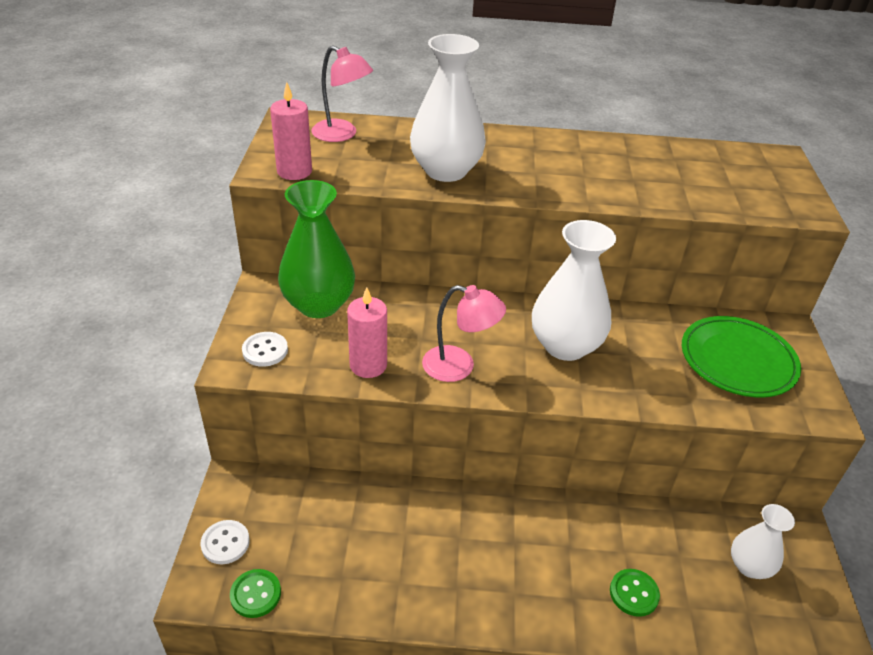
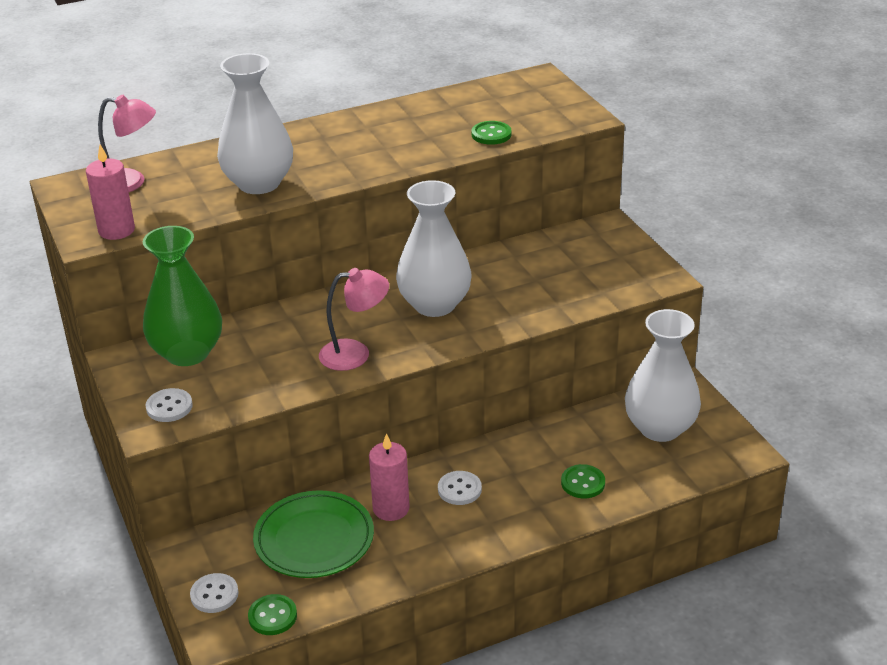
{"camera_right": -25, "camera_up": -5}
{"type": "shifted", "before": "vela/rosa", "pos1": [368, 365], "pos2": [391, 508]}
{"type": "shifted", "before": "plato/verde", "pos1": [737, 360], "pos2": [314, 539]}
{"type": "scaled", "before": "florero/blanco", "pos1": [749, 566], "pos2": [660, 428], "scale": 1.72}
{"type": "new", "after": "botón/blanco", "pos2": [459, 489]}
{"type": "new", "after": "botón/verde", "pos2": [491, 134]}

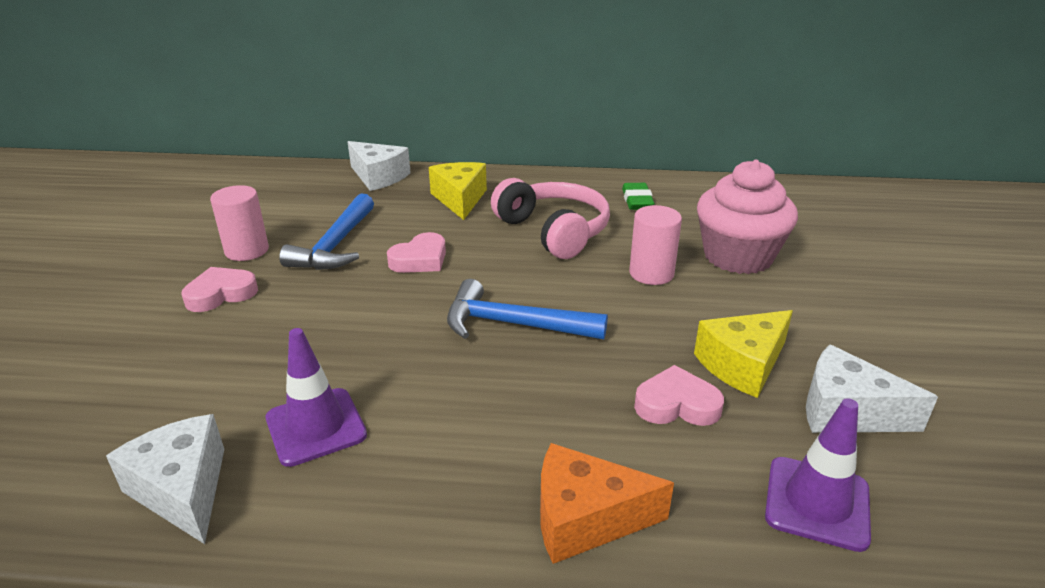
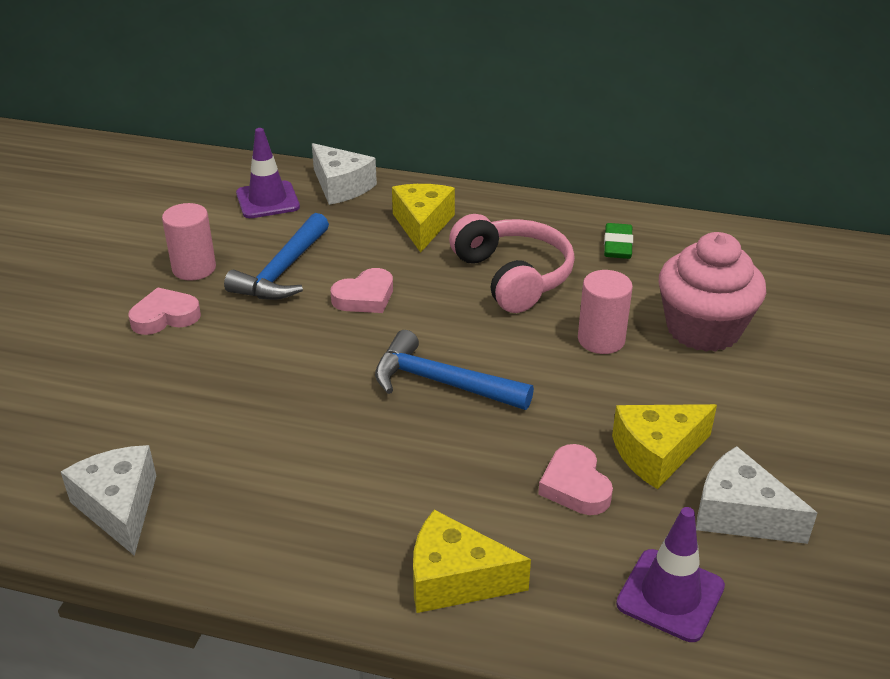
{"camera_right": 10, "camera_up": 5}
{"type": "shifted", "before": "cono de tráfico/morado", "pos1": [316, 427], "pos2": [267, 200]}
{"type": "repainted", "before": "queso/naranja", "after": "queso/amarillo", "pos1": [585, 518], "pos2": [455, 579]}
{"type": "rotated", "before": "corazón/rosa", "pos1": [677, 404], "pos2": [575, 486], "turn": -120}

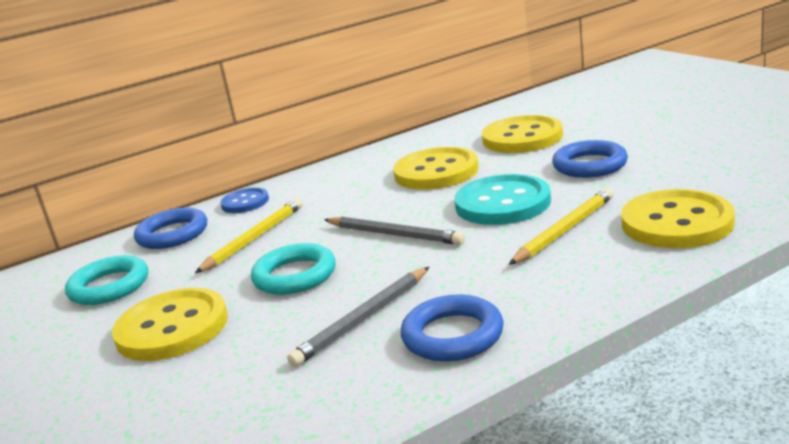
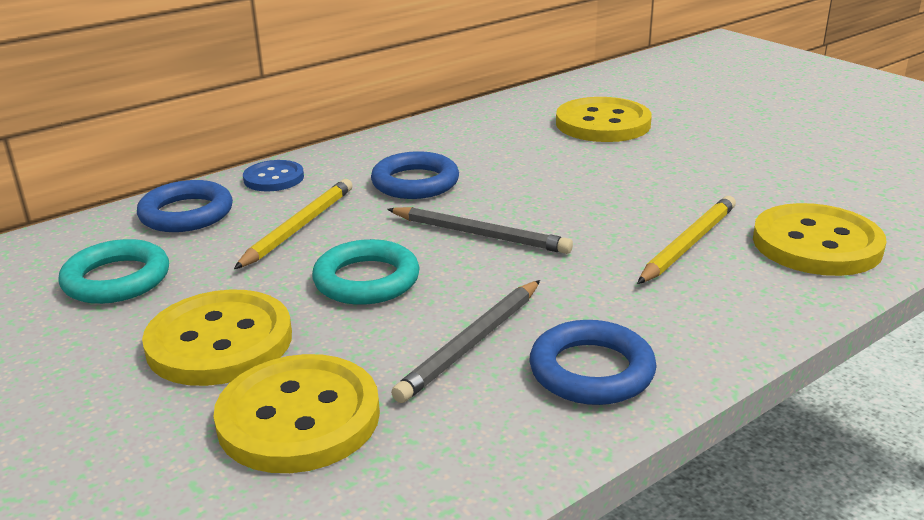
{"camera_right": -10, "camera_up": 5}
{"type": "shifted", "before": "botón/amarillo", "pos1": [436, 172], "pos2": [299, 417]}
{"type": "gone", "before": "botón/turquesa", "pos1": [502, 203]}
{"type": "shifted", "before": "anillo/azul", "pos1": [590, 165], "pos2": [415, 182]}

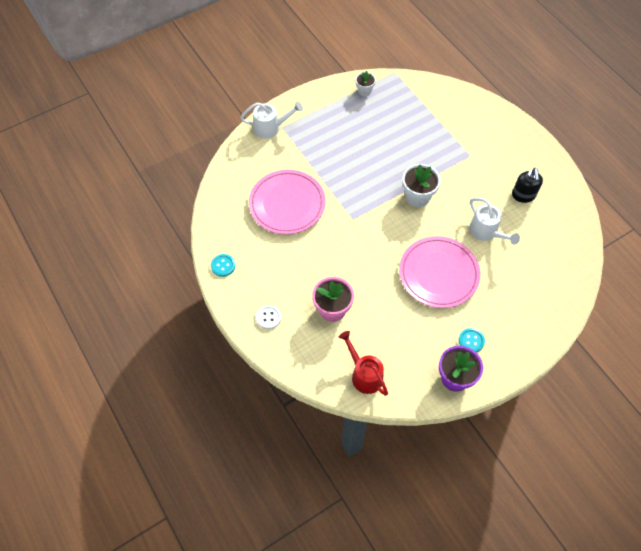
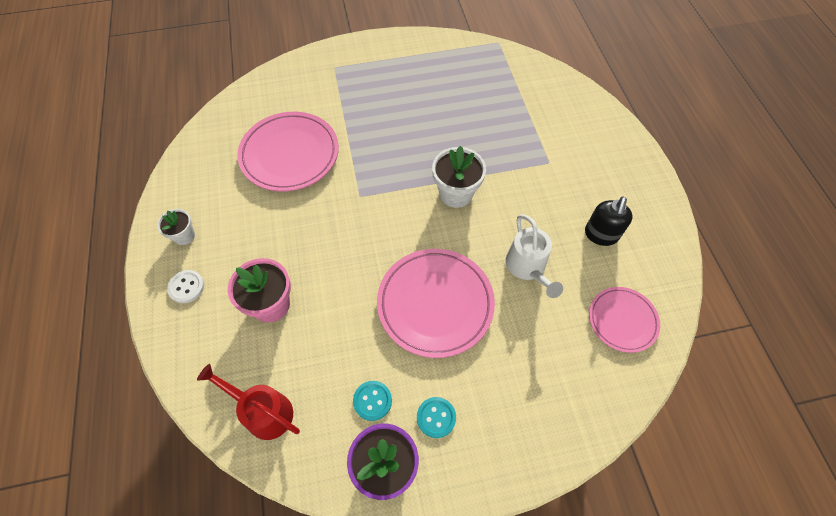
{"camera_right": 20, "camera_up": 0}
{"type": "shifted", "before": "botón/turquesa", "pos1": [223, 266], "pos2": [372, 401]}
{"type": "gone", "before": "regadera/blanco", "pos1": [271, 127]}
{"type": "rotated", "before": "regadera/rojo", "pos1": [364, 374], "pos2": [262, 411], "turn": -45}
{"type": "shifted", "before": "maceta/blanco", "pos1": [364, 91], "pos2": [184, 236]}
{"type": "new", "after": "plato/rosa", "pos2": [622, 320]}

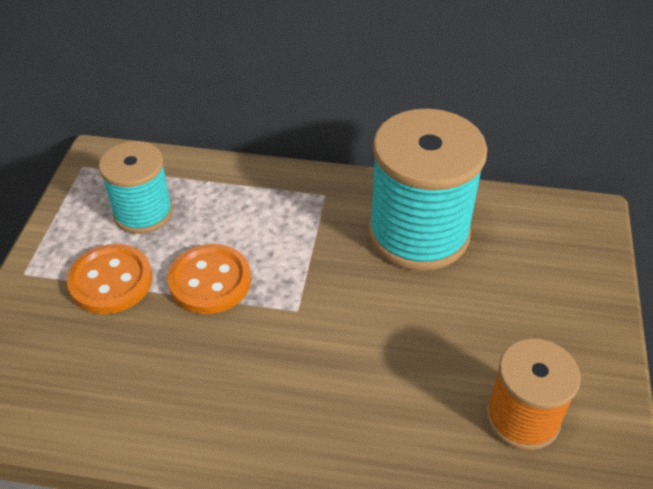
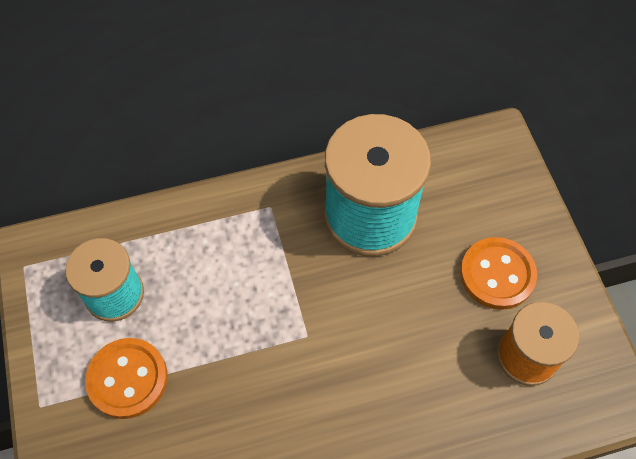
{"camera_right": -25, "camera_up": 15}
{"type": "shifted", "before": "botón/naranja", "pos1": [210, 281], "pos2": [497, 274]}

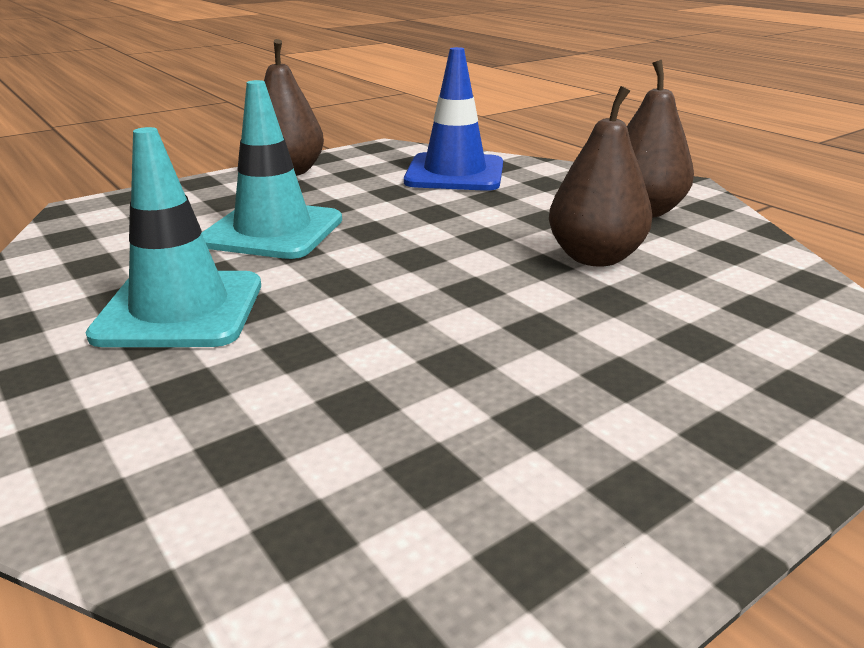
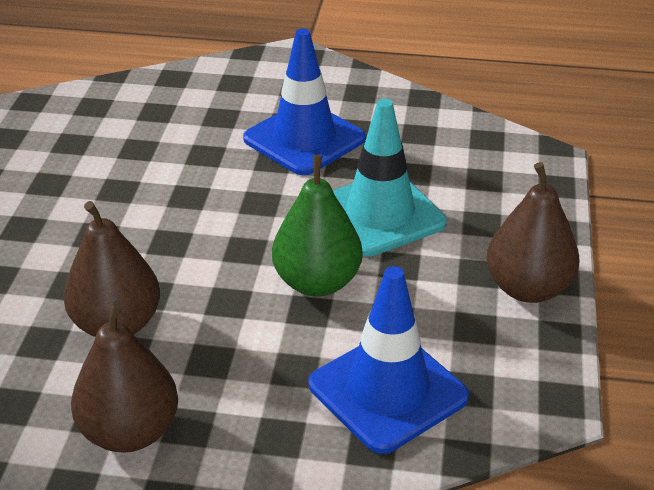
{"camera_right": 135, "camera_up": 10}
{"type": "repainted", "before": "cono de tráfico/turquesa", "after": "cono de tráfico/azul", "pos1": [180, 310], "pos2": [304, 139]}
{"type": "new", "after": "pera/verde", "pos2": [317, 282]}

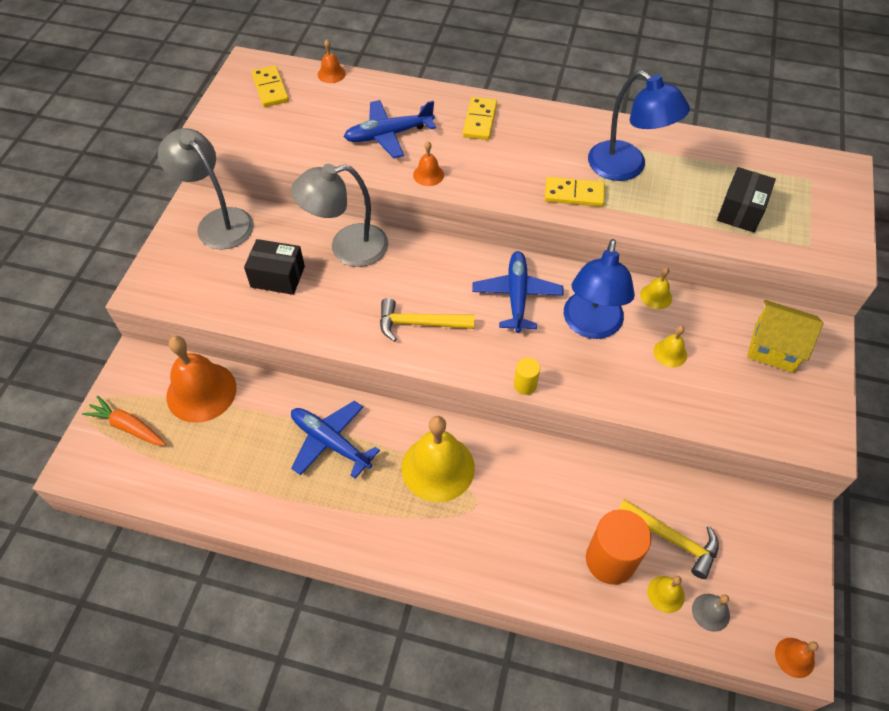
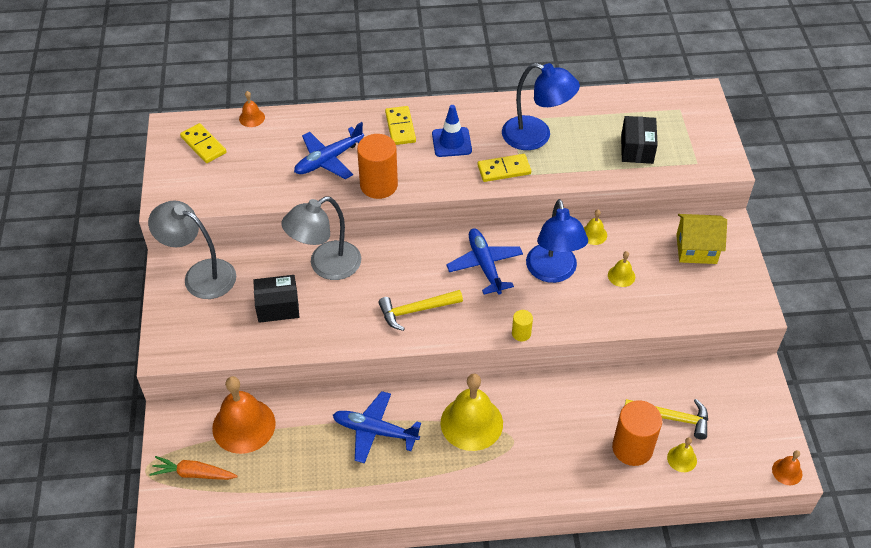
{"camera_right": -20, "camera_up": -5}
{"type": "swapped", "before": "campana/naranja", "after": "cilindro/naranja", "pos1": [428, 175], "pos2": [378, 185]}
{"type": "gone", "before": "campana/gris", "pos1": [710, 612]}
{"type": "new", "after": "cono de tráfico/azul", "pos2": [451, 142]}

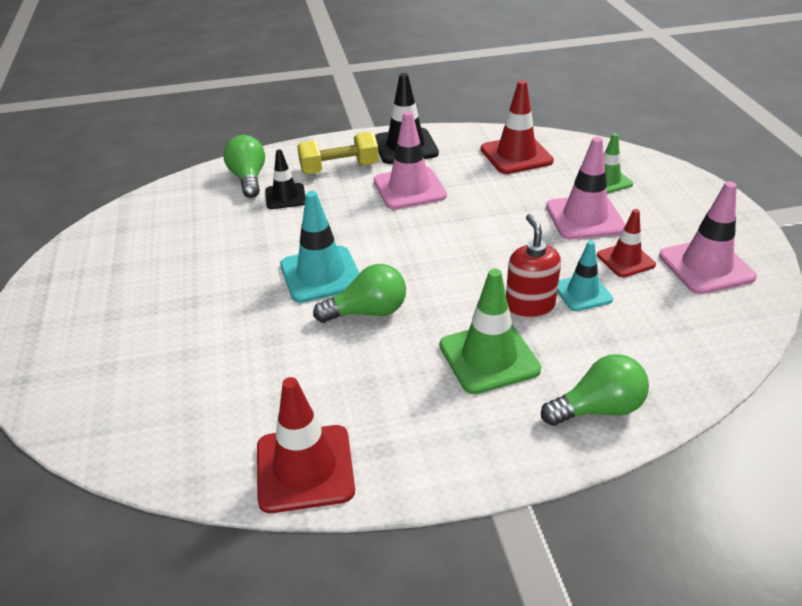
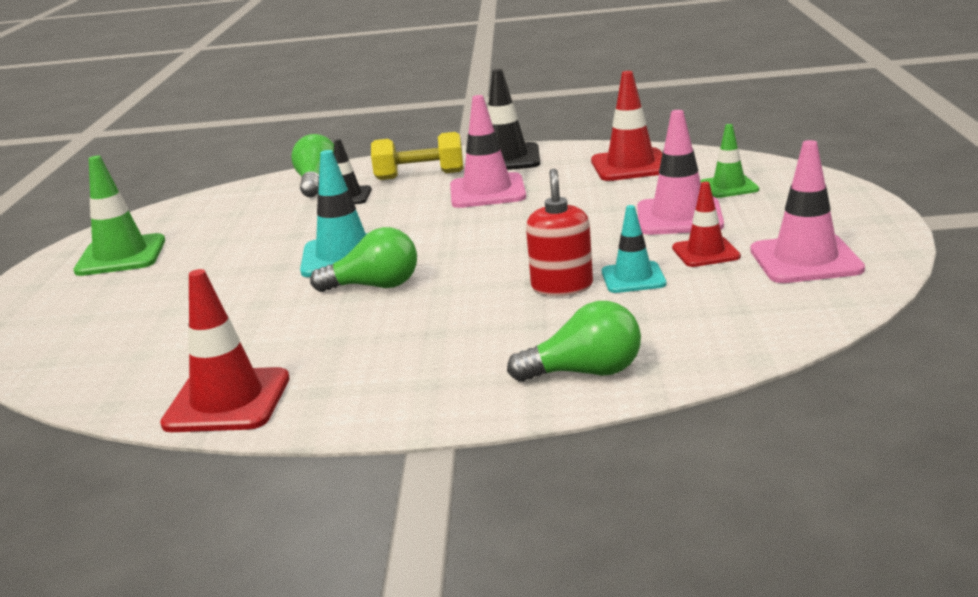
{"camera_right": 15, "camera_up": -15}
{"type": "shifted", "before": "cono de tráfico/verde", "pos1": [489, 357], "pos2": [121, 256]}

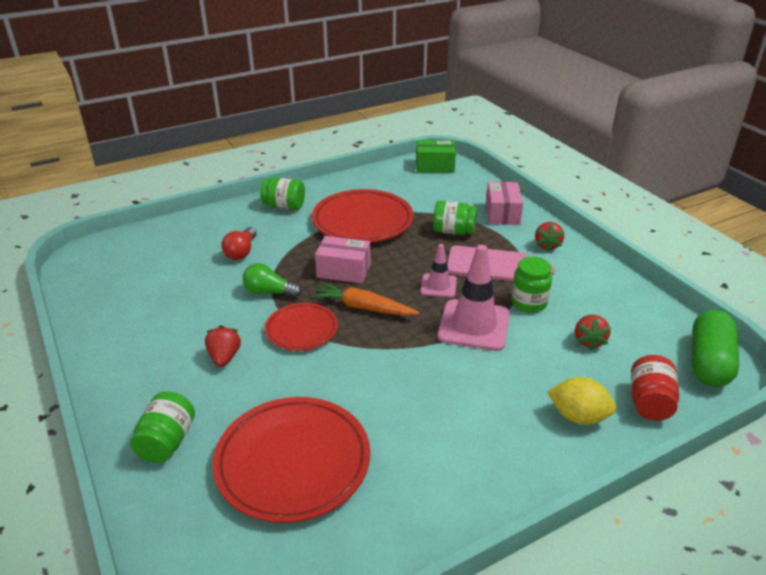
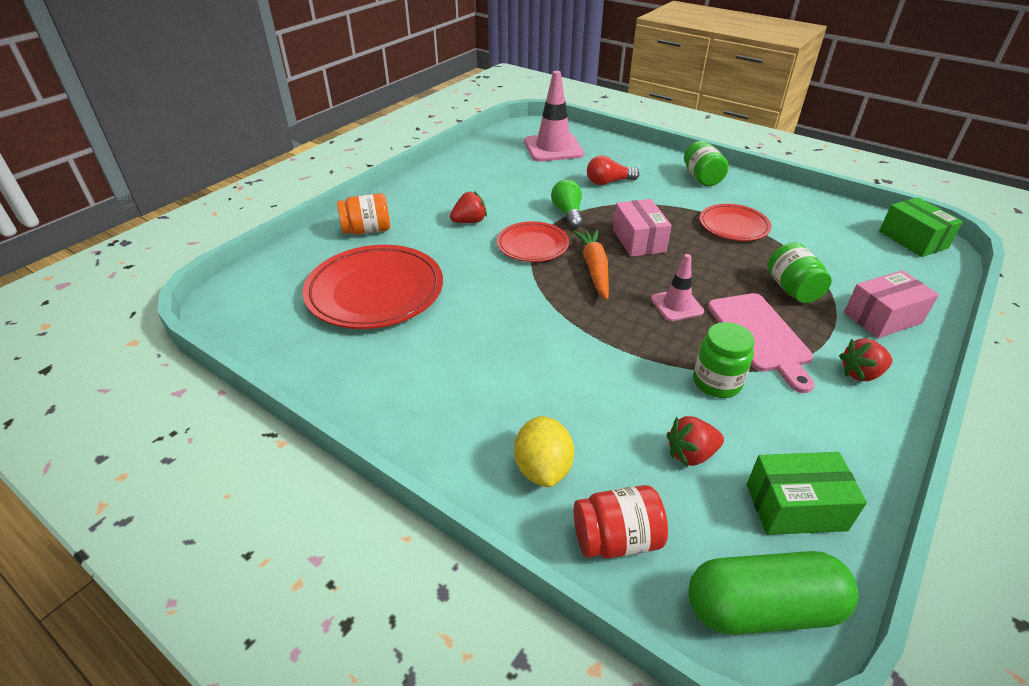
{"camera_right": 65, "camera_up": 5}
{"type": "repainted", "before": "tarro/verde", "after": "tarro/naranja", "pos1": [167, 441], "pos2": [367, 230]}
{"type": "scaled", "before": "plato/rojo", "pos1": [362, 221], "pos2": [733, 226], "scale": 0.58}
{"type": "shifted", "before": "cono de tráfico/rosa", "pos1": [474, 325], "pos2": [553, 148]}
{"type": "new", "after": "caja/verde", "pos2": [795, 507]}

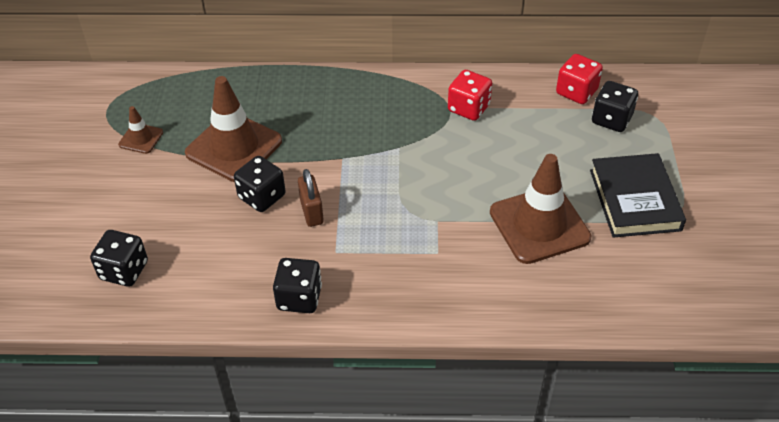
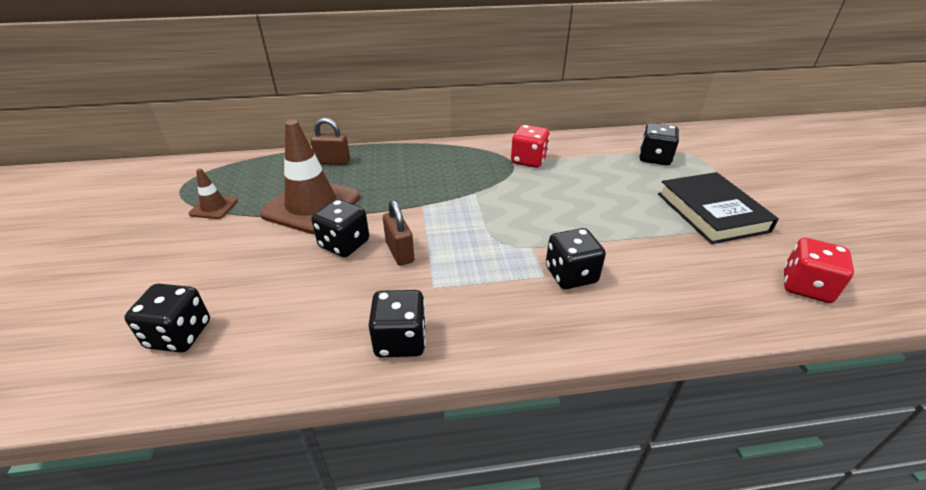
{"camera_right": -10, "camera_up": -10}
{"type": "gone", "before": "cono de tráfico/marrón", "pos1": [539, 225]}
{"type": "shifted", "before": "dado/rojo", "pos1": [576, 92], "pos2": [805, 286]}
{"type": "new", "after": "candado/marrón", "pos2": [333, 162]}
{"type": "new", "after": "dado/negro", "pos2": [571, 275]}

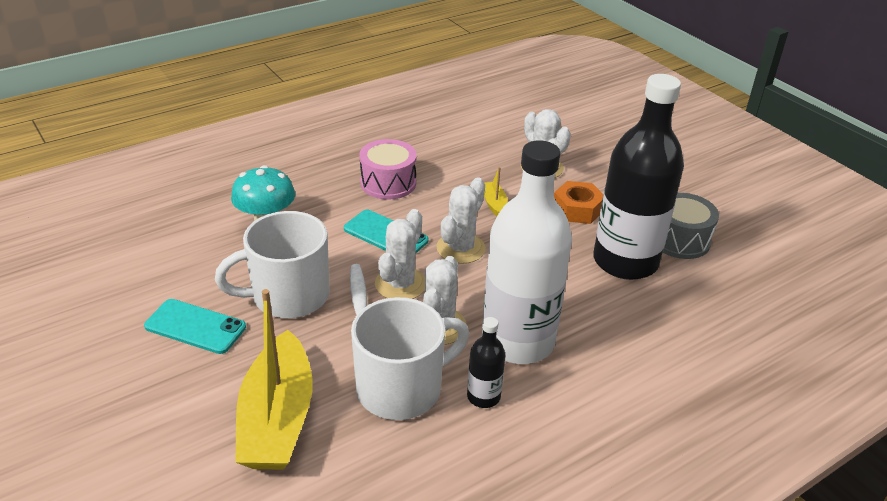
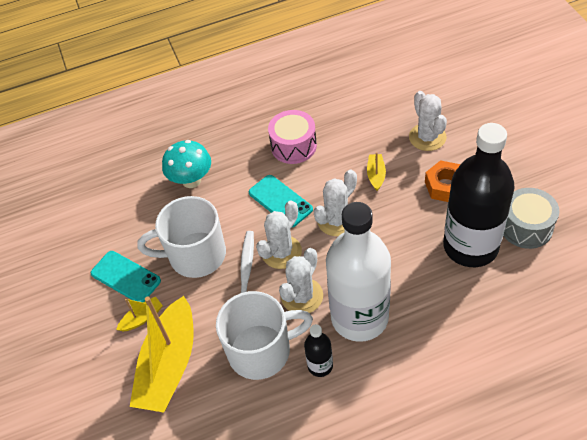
{"camera_right": 20, "camera_up": 15}
{"type": "new", "after": "barco/amarillo", "pos2": [142, 318]}

